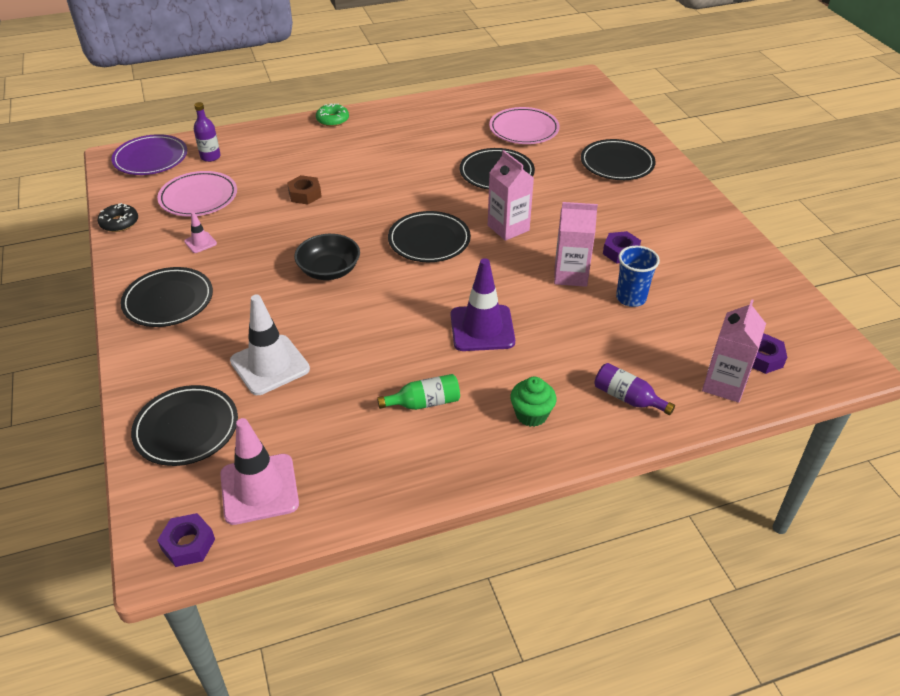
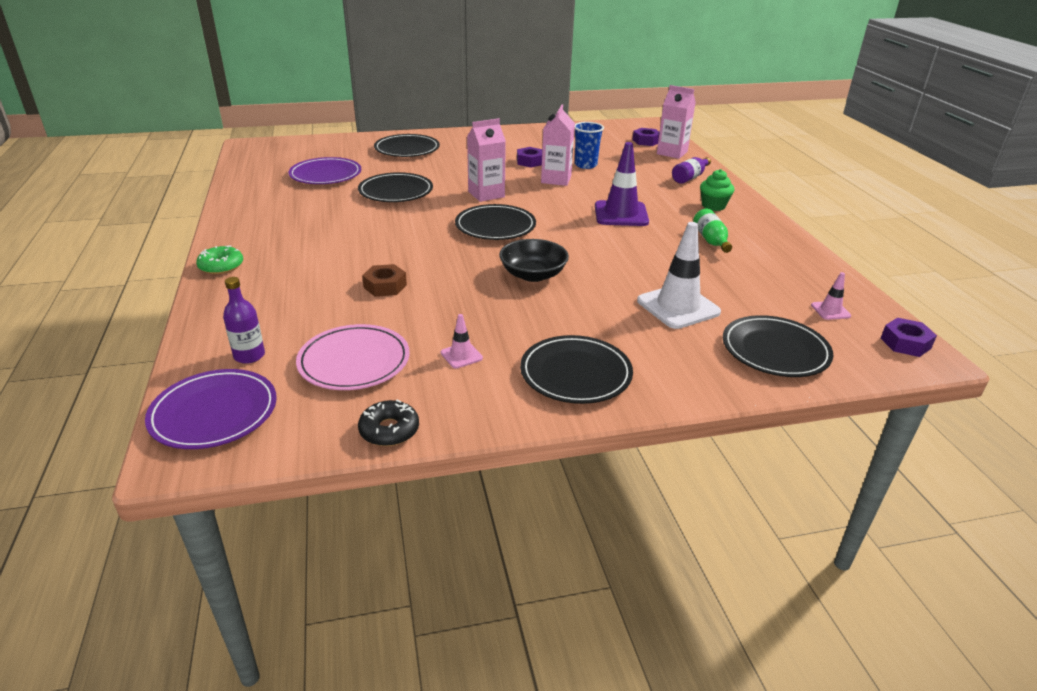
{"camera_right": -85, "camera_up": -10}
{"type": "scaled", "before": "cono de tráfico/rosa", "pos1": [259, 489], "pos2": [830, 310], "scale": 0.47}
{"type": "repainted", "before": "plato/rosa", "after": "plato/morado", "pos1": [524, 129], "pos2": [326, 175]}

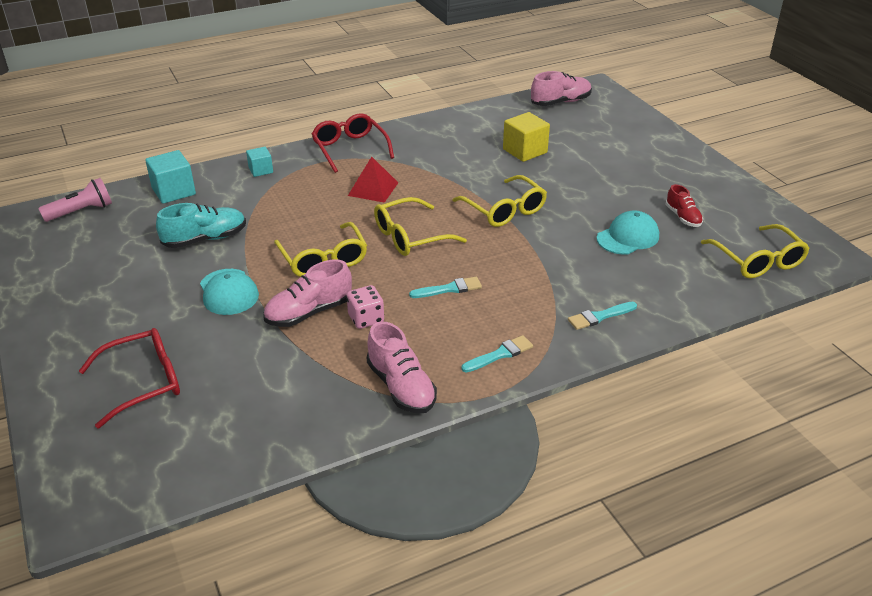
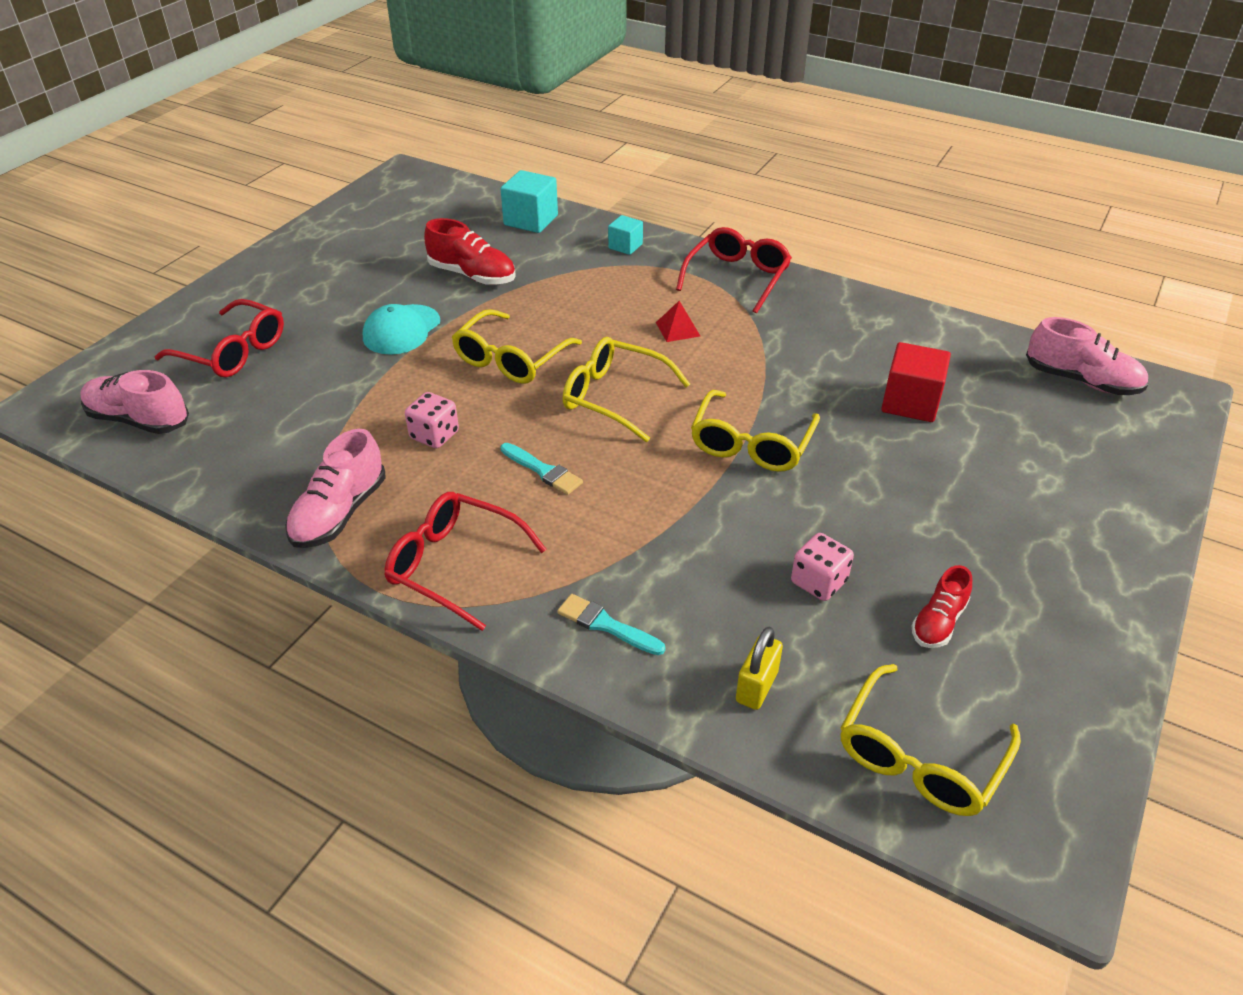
{"camera_right": 55, "camera_up": 5}
{"type": "gone", "before": "lámpara de mano/rosa", "pos1": [81, 211]}
{"type": "repainted", "before": "zapato/turquesa", "after": "zapato/rojo", "pos1": [205, 239], "pos2": [472, 275]}
{"type": "shifted", "before": "zapato/rosa", "pos1": [309, 312], "pos2": [139, 420]}
{"type": "scaled", "before": "pirámide/rojo", "pos1": [373, 189], "pos2": [678, 329], "scale": 0.66}
{"type": "swapped", "before": "pincel/turquesa", "after": "gafas/rojo", "pos1": [500, 354], "pos2": [454, 565]}
{"type": "repainted", "before": "cubo/amarillo", "after": "cubo/rojo", "pos1": [525, 151], "pos2": [910, 402]}
{"type": "swapped", "before": "gorra/turquesa", "after": "dado/rosa", "pos1": [628, 237], "pos2": [818, 582]}
{"type": "new", "after": "candado/amarillo", "pos2": [756, 686]}

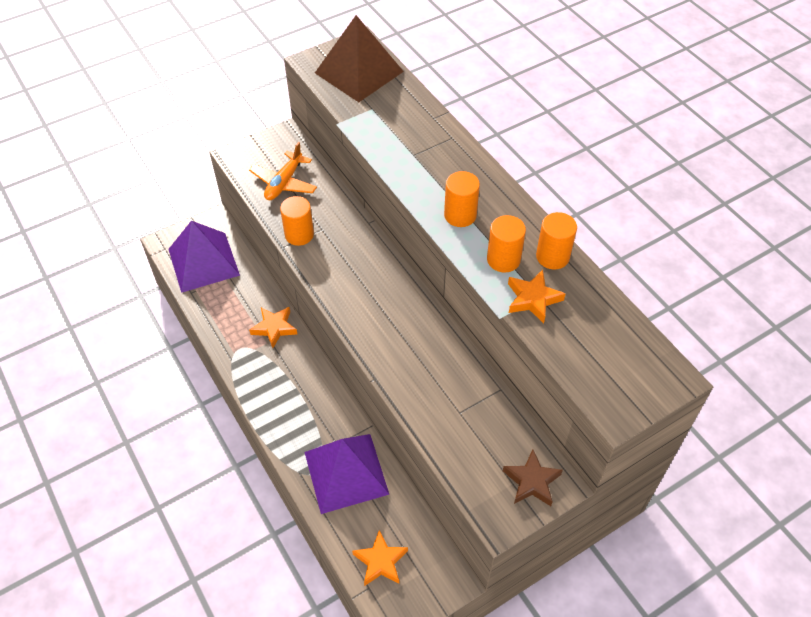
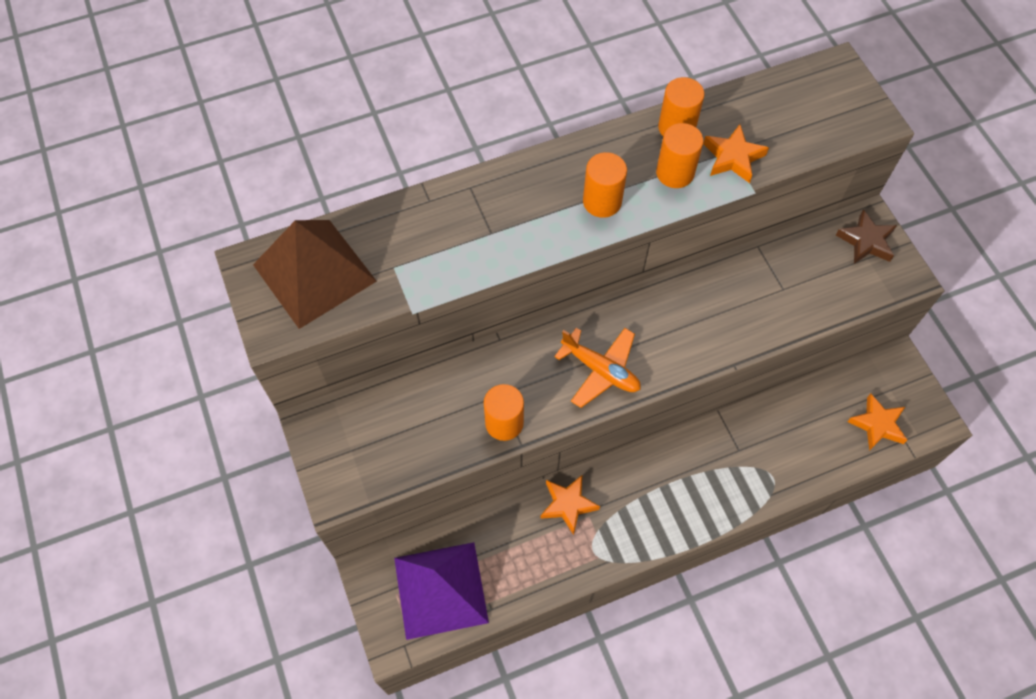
{"camera_right": -80, "camera_up": 10}
{"type": "shifted", "before": "avión/naranja", "pos1": [284, 183], "pos2": [600, 370]}
{"type": "gone", "before": "pirámide/morado", "pos1": [346, 473]}

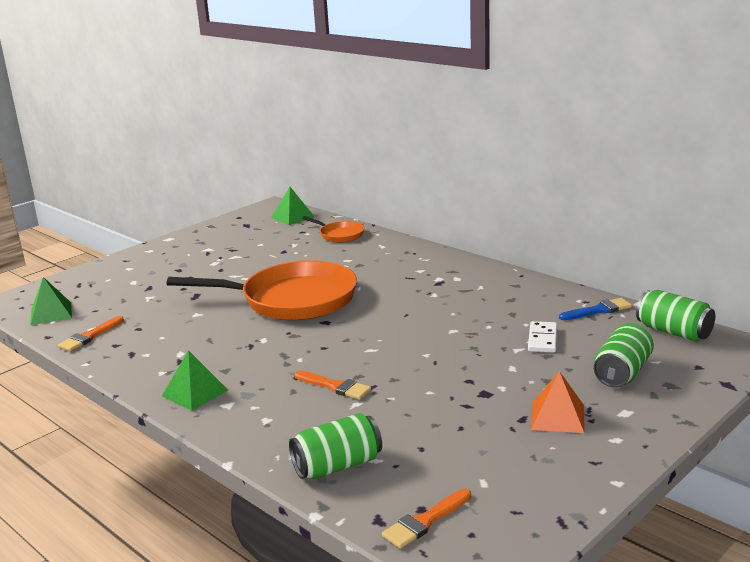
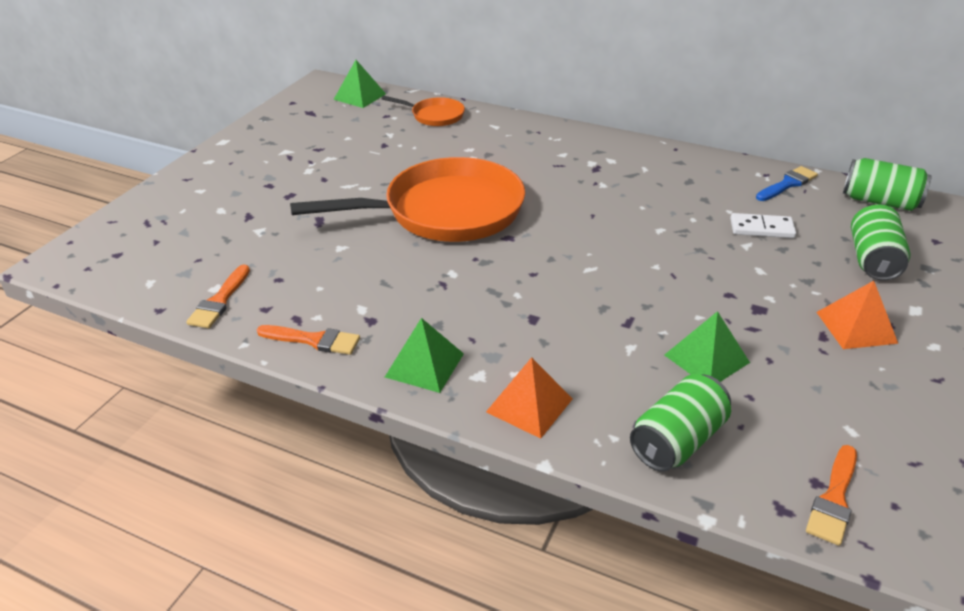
{"camera_right": -20, "camera_up": 15}
{"type": "shifted", "before": "pirámide/verde", "pos1": [51, 313], "pos2": [706, 358]}
{"type": "shifted", "before": "pincel/naranja", "pos1": [335, 386], "pos2": [313, 340]}
{"type": "rotated", "before": "ficha de dominó/blanco", "pos1": [542, 339], "pos2": [761, 228], "turn": -75}
{"type": "new", "after": "pirámide/naranja", "pos2": [529, 405]}

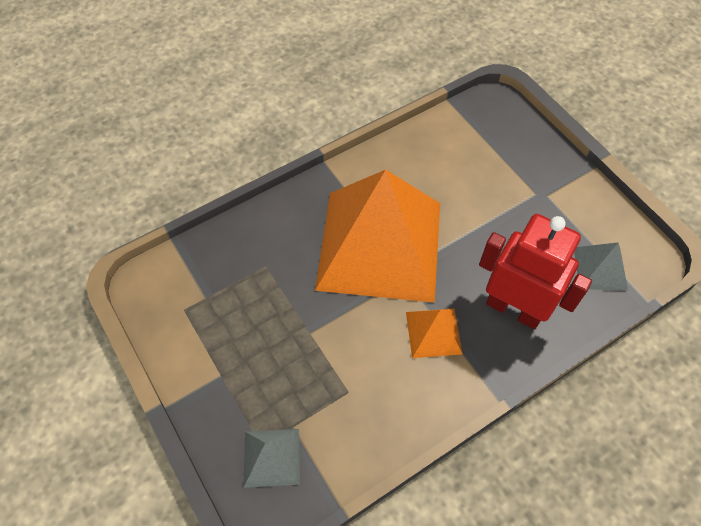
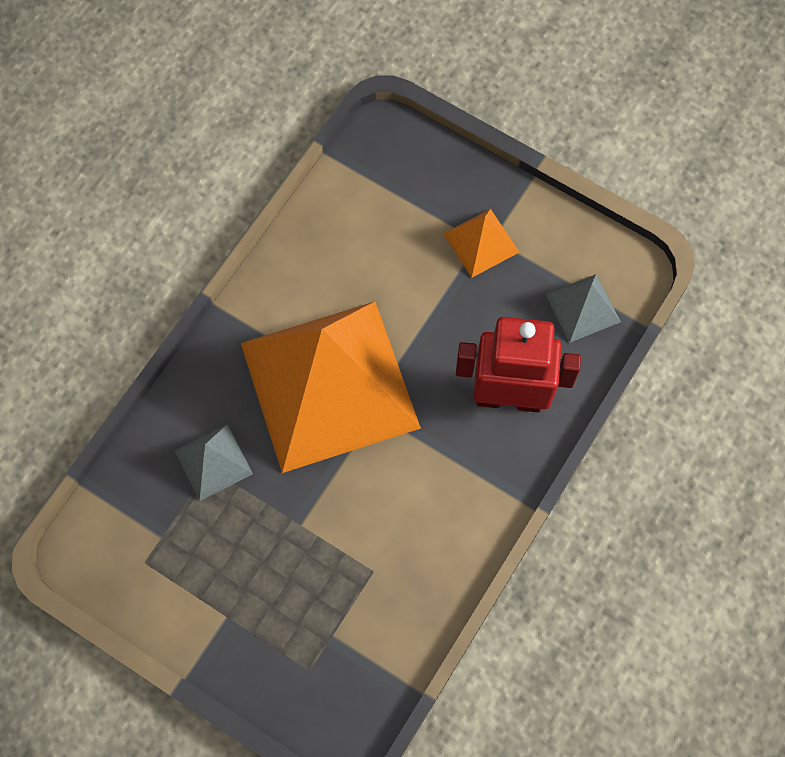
{"camera_right": -25, "camera_up": 10}
{"type": "shifted", "before": "pirámide/gris", "pos1": [272, 457], "pos2": [213, 462]}
{"type": "shifted", "before": "pirámide/naranja", "pos1": [433, 332], "pos2": [481, 242]}

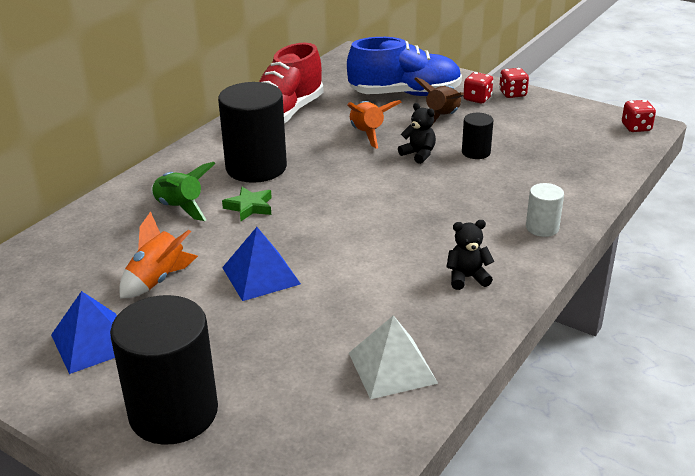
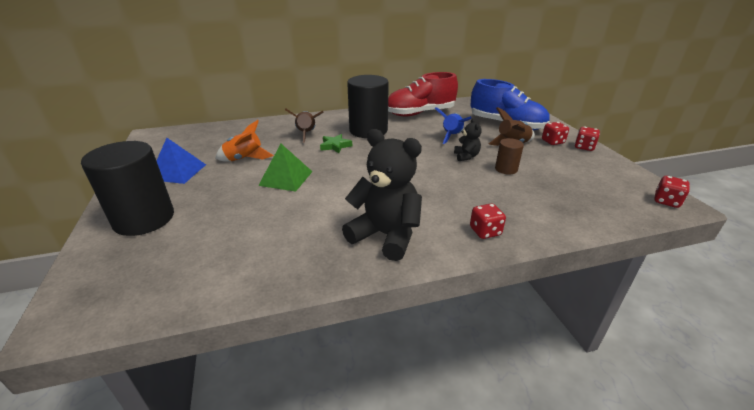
{"camera_right": 40, "camera_up": 0}
{"type": "repainted", "before": "cohete/verde", "after": "cohete/marrón", "pos1": [180, 207], "pos2": [306, 134]}
{"type": "repainted", "before": "pirámide/azul", "after": "pirámide/verde", "pos1": [261, 275], "pos2": [286, 178]}
{"type": "repainted", "before": "cohete/naranja", "after": "cohete/azul", "pos1": [368, 134], "pos2": [452, 136]}
{"type": "gone", "before": "pirámide/blanco", "pos1": [392, 368]}
{"type": "scaled", "before": "osito/negro", "pos1": [467, 278], "pos2": [386, 235], "scale": 2.06}
{"type": "repainted", "before": "cilindro/negro", "after": "cilindro/marrón", "pos1": [476, 152], "pos2": [506, 169]}
{"type": "swapped", "before": "cilindro/blanco", "after": "dado/rojo", "pos1": [542, 228], "pos2": [485, 231]}

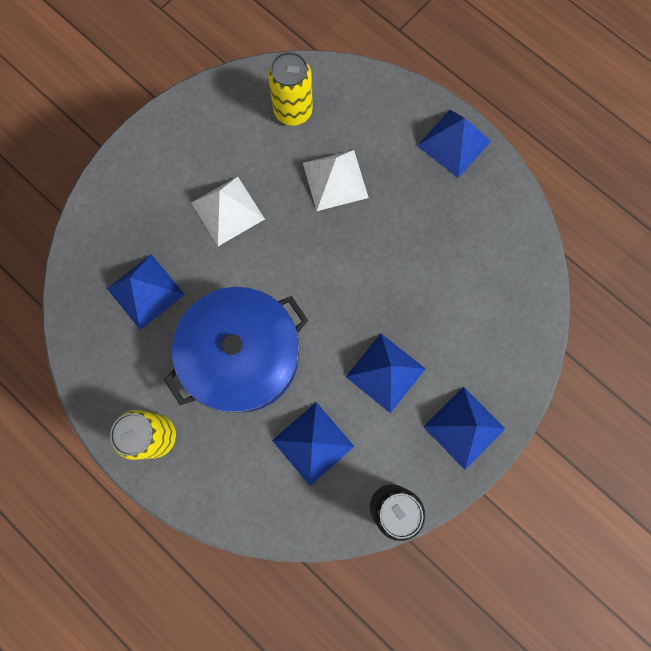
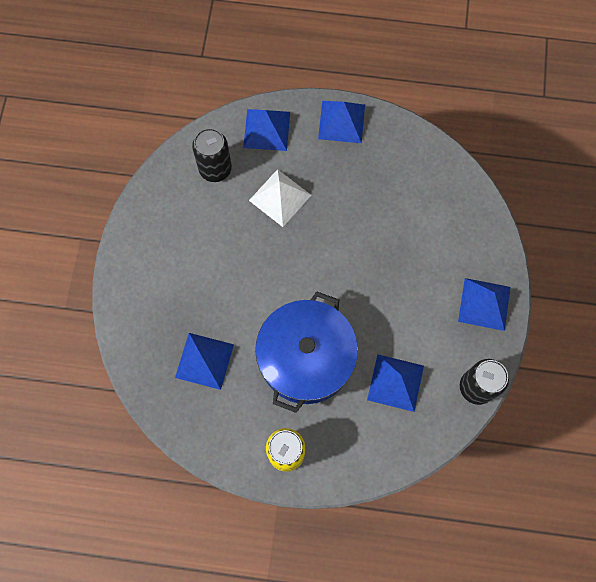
{"camera_right": -35, "camera_up": -5}
{"type": "gone", "before": "pirámide/blanco", "pos1": [227, 211]}
{"type": "repainted", "before": "lata/amarillo", "after": "lata/negro", "pos1": [293, 111], "pos2": [215, 169]}
{"type": "shifted", "before": "pirámide/azul", "pos1": [385, 372], "pos2": [267, 129]}

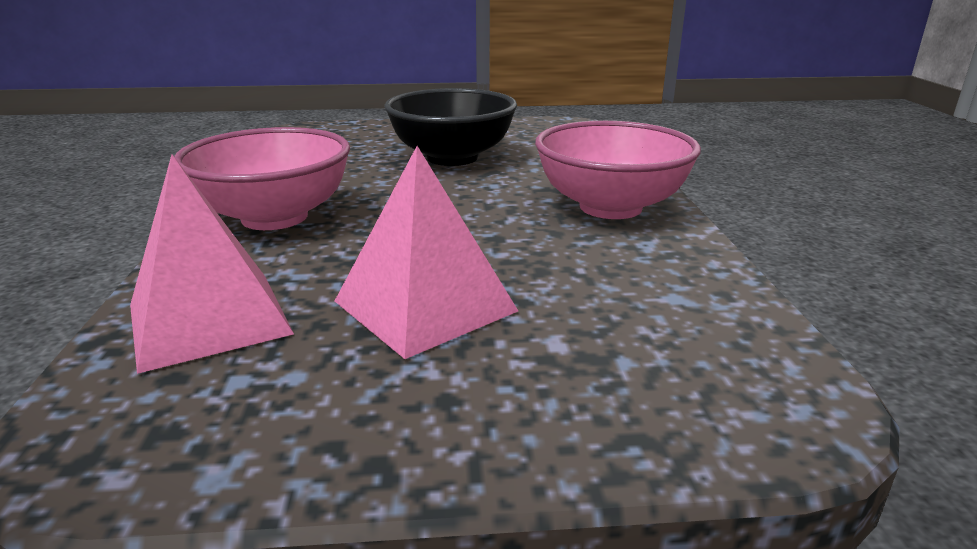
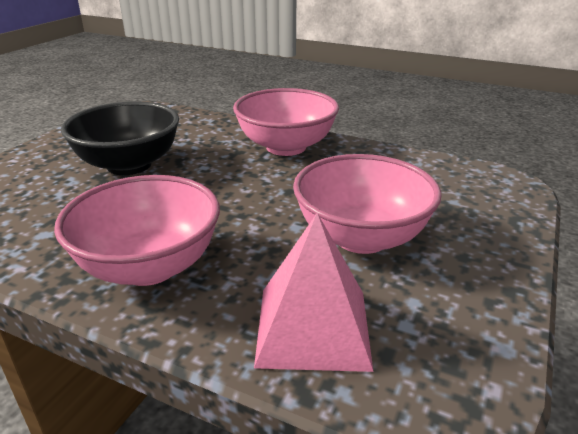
{"camera_right": -60, "camera_up": 5}
{"type": "swapped", "before": "pirámide/rosa", "after": "cuenco/rosa", "pos1": [425, 306], "pos2": [361, 237]}

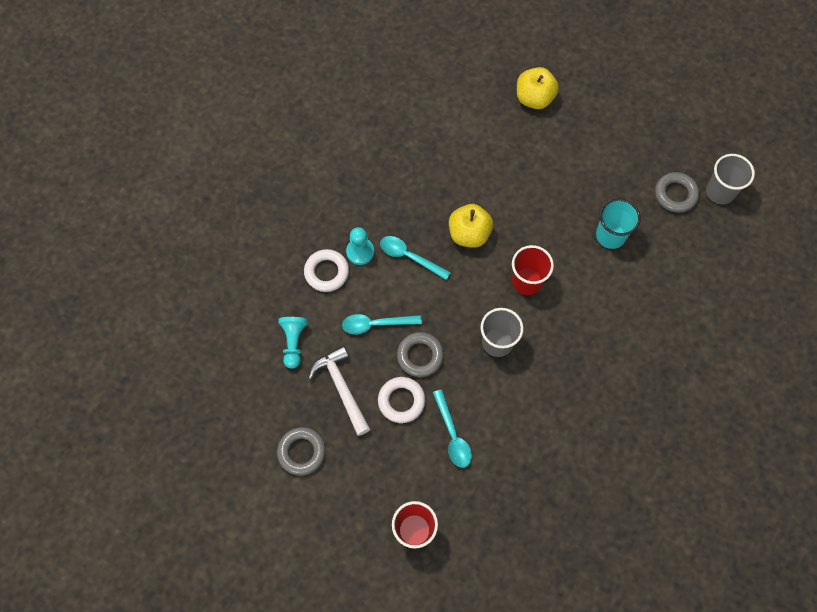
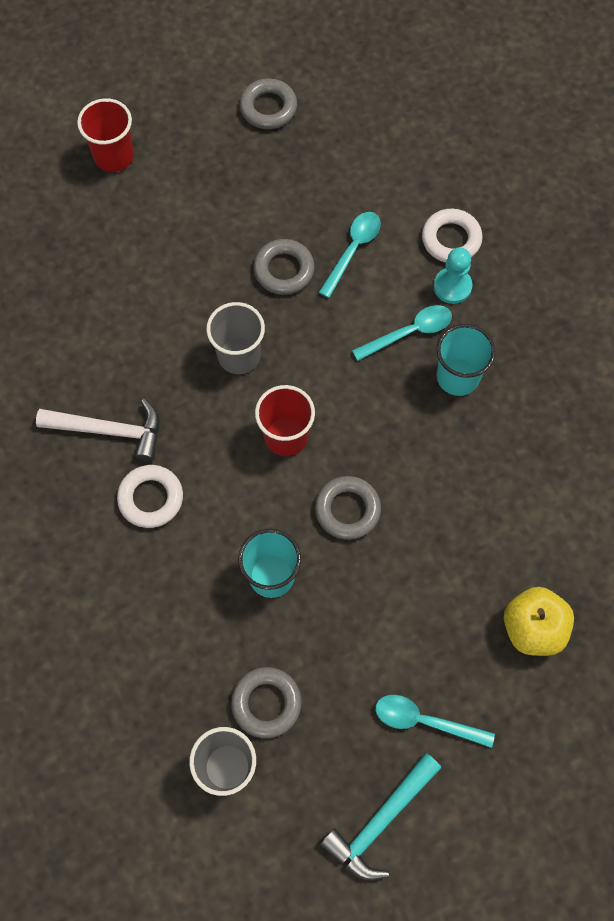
{"camera_right": 125, "camera_up": 0}
{"type": "gone", "before": "peón/turquesa", "pos1": [294, 342]}
{"type": "shifted", "before": "martillo/blanco", "pos1": [341, 388], "pos2": [109, 431]}
{"type": "shifted", "before": "anillo/blanco", "pos1": [401, 401], "pos2": [151, 498]}
{"type": "shifted", "before": "cuchara/turquesa", "pos1": [452, 435], "pos2": [425, 721]}
{"type": "gone", "before": "manzana/amarillo", "pos1": [469, 234]}
{"type": "new", "after": "anillo/gris", "pos2": [347, 510]}
{"type": "new", "after": "martillo/turquesa", "pos2": [380, 821]}
{"type": "new", "after": "vaso/turquesa", "pos2": [457, 377]}

